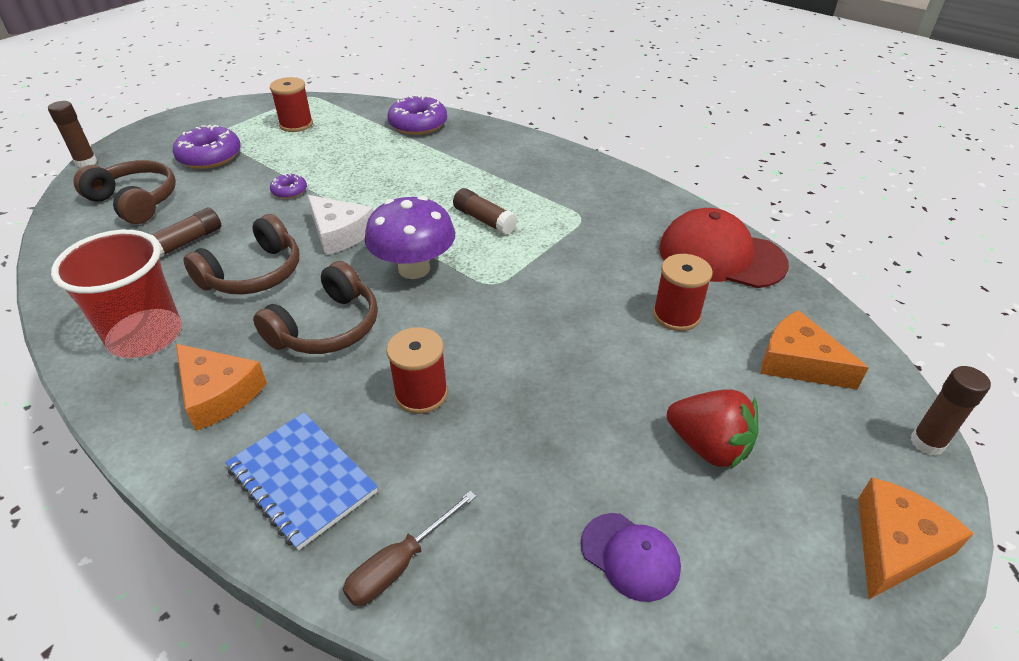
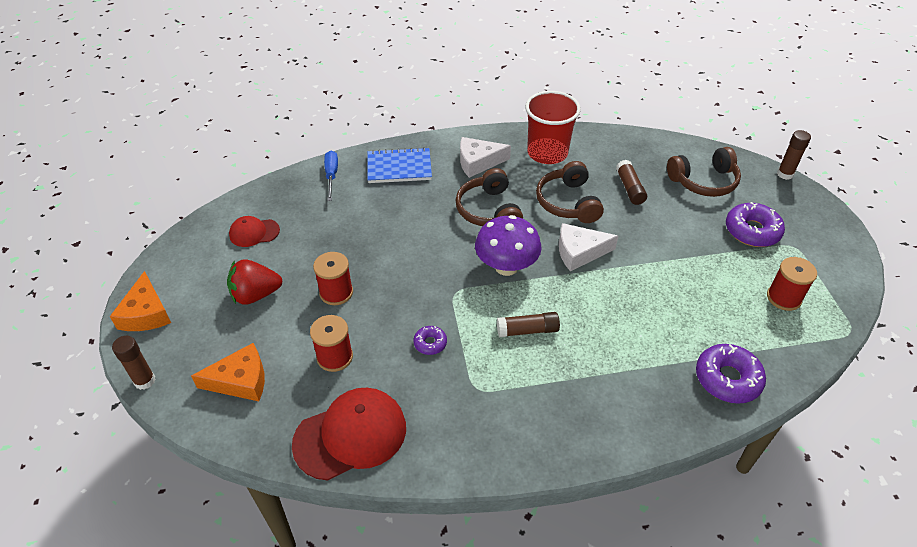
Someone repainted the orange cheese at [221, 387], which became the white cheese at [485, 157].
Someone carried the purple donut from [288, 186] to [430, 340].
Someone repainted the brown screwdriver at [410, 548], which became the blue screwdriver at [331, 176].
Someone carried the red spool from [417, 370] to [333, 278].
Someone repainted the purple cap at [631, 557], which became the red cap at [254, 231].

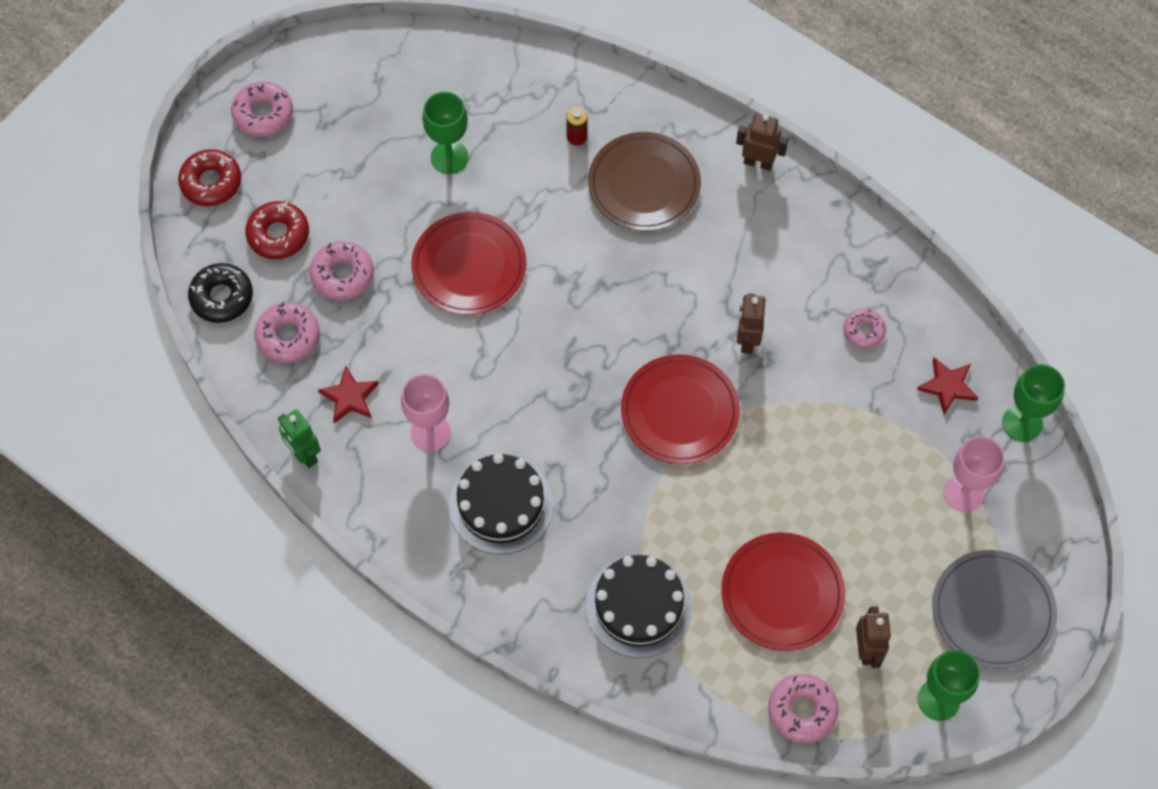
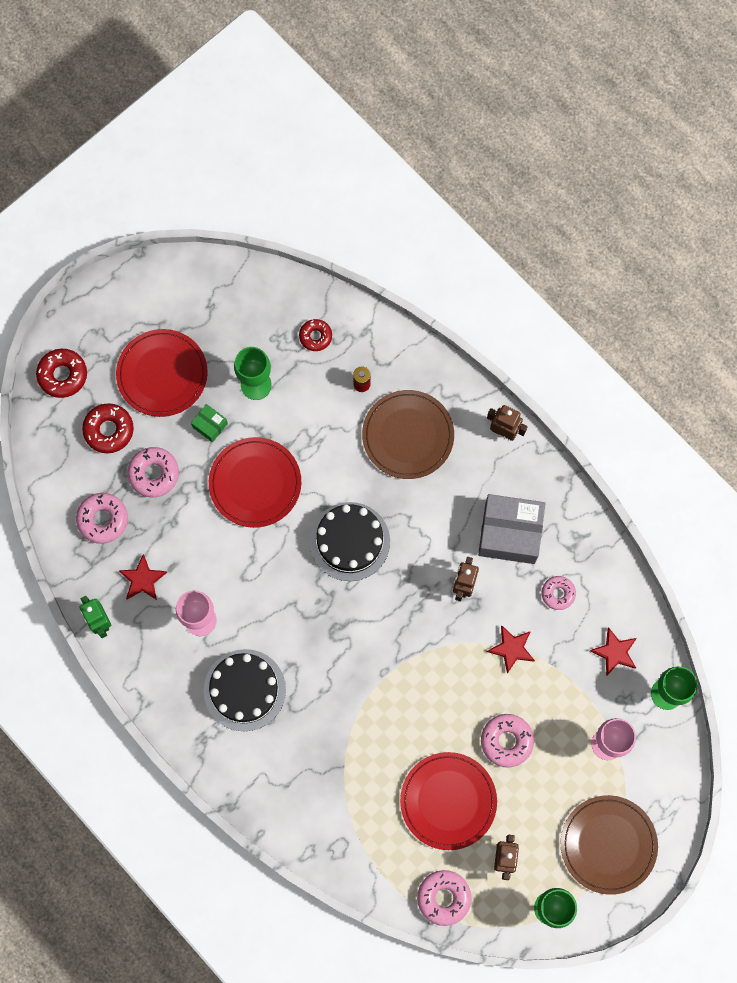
Someone took away the black donut at [220, 293].
Someone carried the pink donut from [262, 109] to [507, 741].
Someone carried the black cake from [638, 606] to [350, 541].
Someone carried the red plate from [680, 409] to [162, 373].
Someone repainted the grey plate at [994, 610], which became the brown plate at [609, 845].
Someone put down the green box at [209, 423].
Someone put down the red donut at [315, 335].
Someone put down the grey box at [512, 529].
Someone put down the red star at [511, 649].

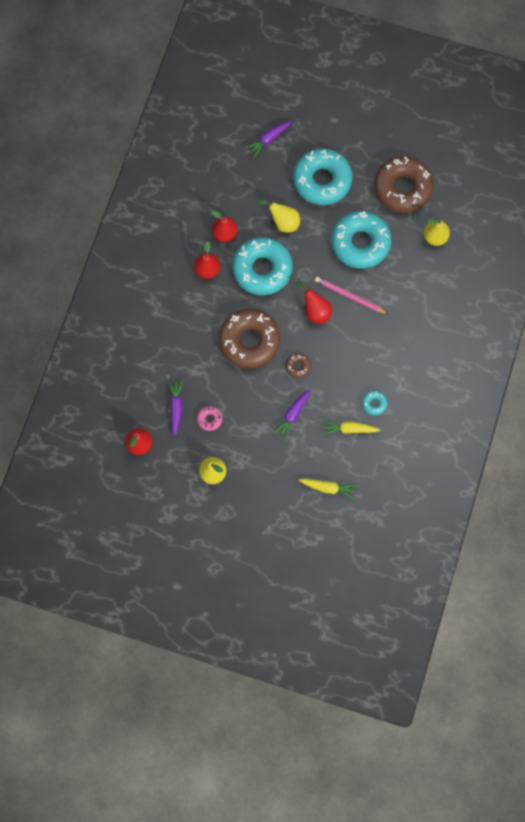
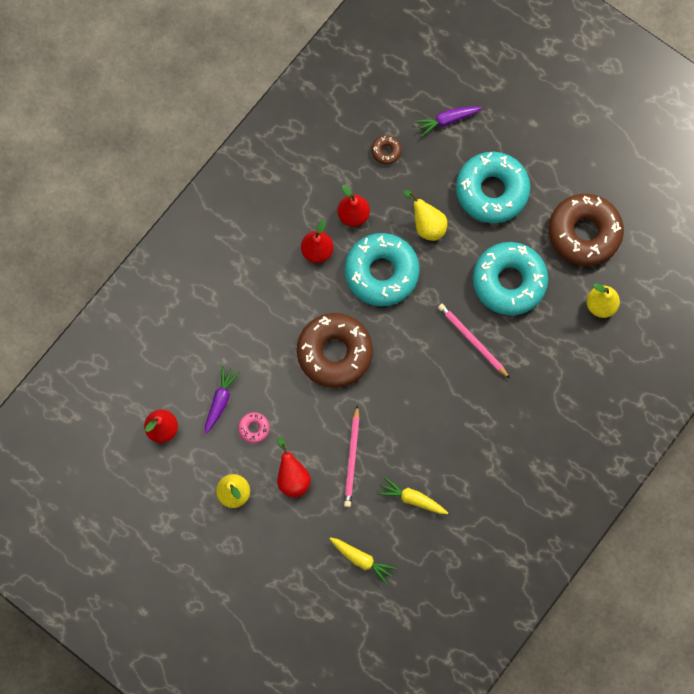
Someone swapped the purple carrot at [291, 414] for the pink pencil at [352, 456].
Someone carried the brown donut from [298, 365] to [386, 149].
Someone carried the red pear from [314, 302] to [294, 467].
Someone took away the turquoise donut at [374, 402].

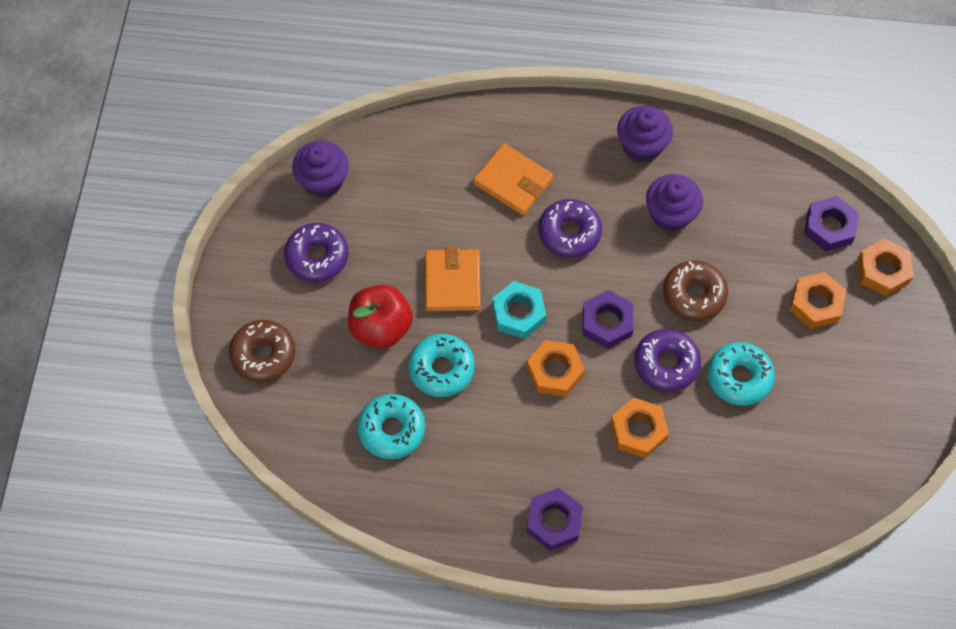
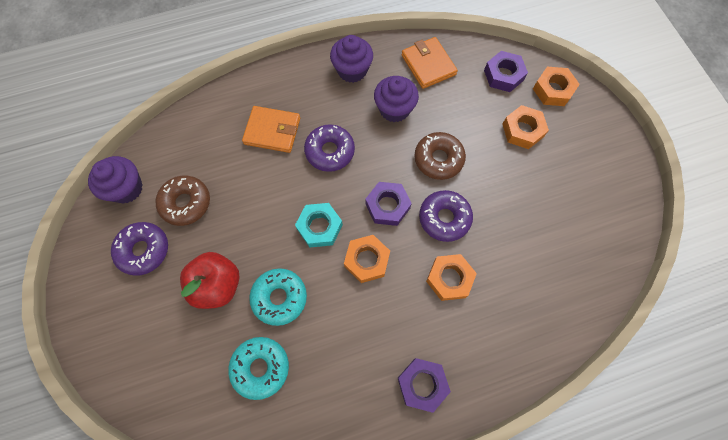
Someone carried the brown donut from [262, 351] to [182, 201].
Someone carried the orange wallet from [453, 279] to [429, 63].
Someone took away the turquoise donut at [741, 374].

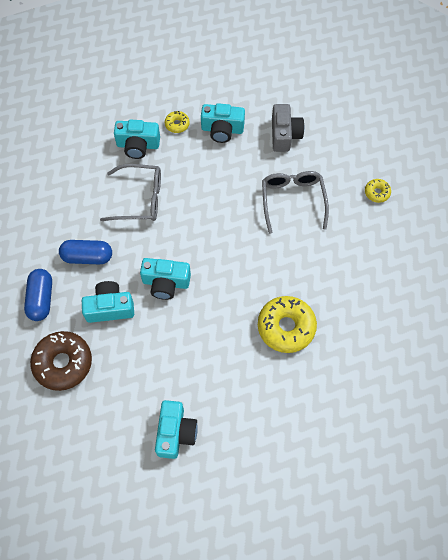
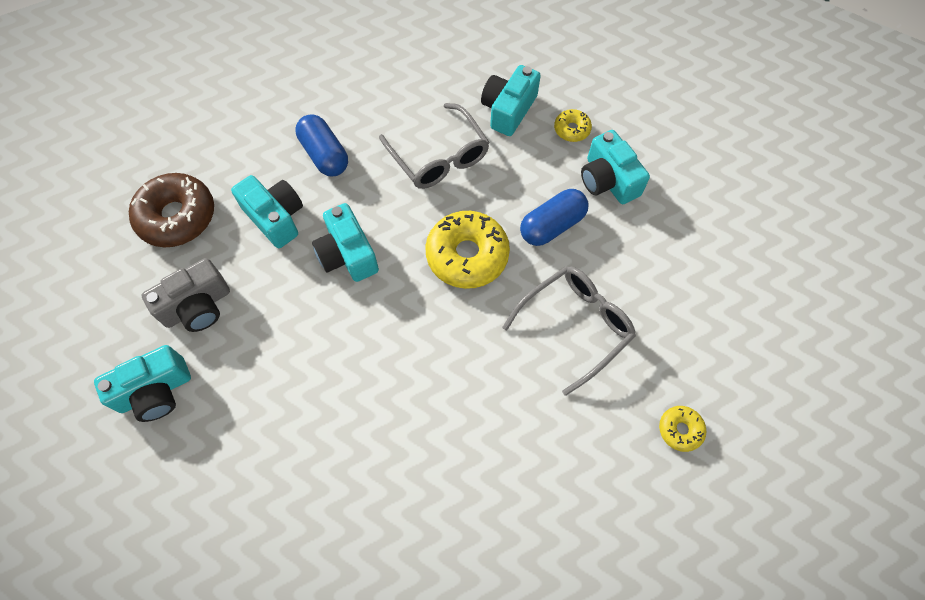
Someone carried the blue capsule from [38, 295] to [554, 217].
Someone rotated the turquoise camera at [137, 139] by 60 degrees clockwise.
Someone carried the yellow donut from [287, 324] to [467, 250].
Someone carried the grey camera from [288, 128] to [185, 295].

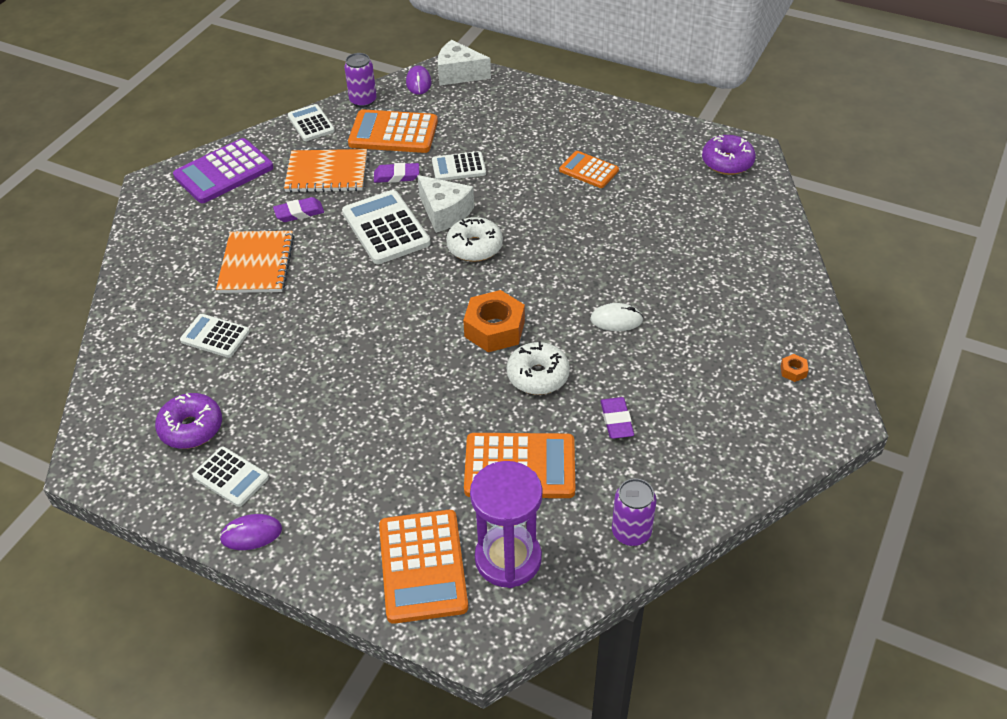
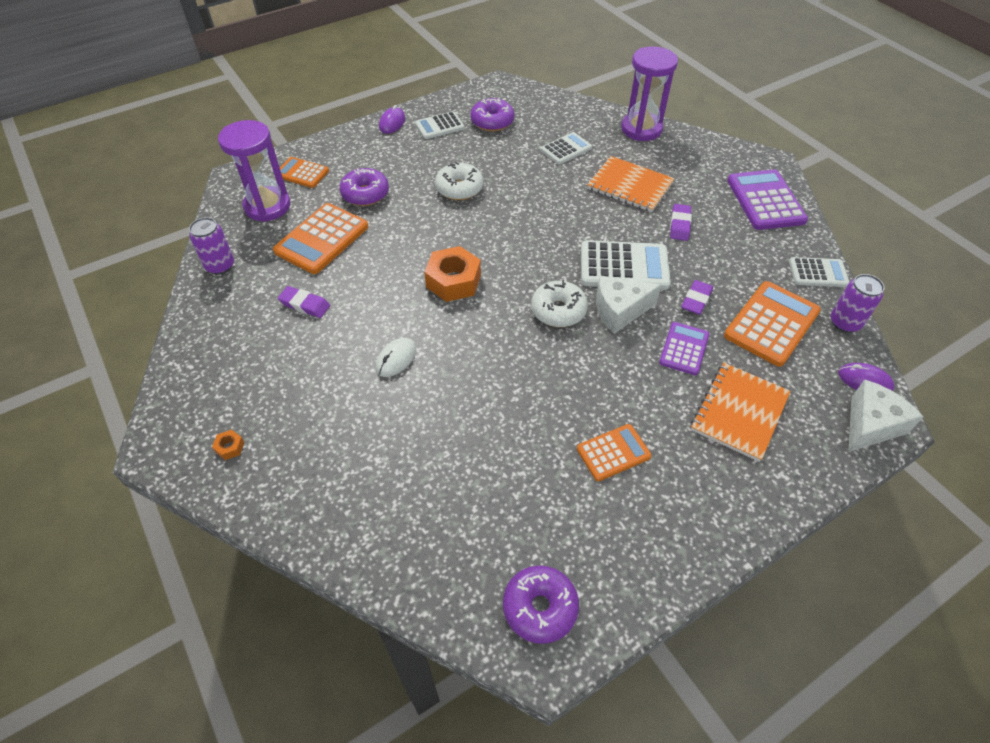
Someone carried the orange notebook from [325, 170] to [741, 412].
Someone scaled the orange calculator at [423, 567] by 0.60.
Someone repainted the white calculator at [459, 165], which became the purple calculator at [684, 348].
Someone carried the white donut from [538, 368] to [459, 181].
Someone put down the purple donut at [364, 187].
Someone put down the purple hourglass at [649, 93].

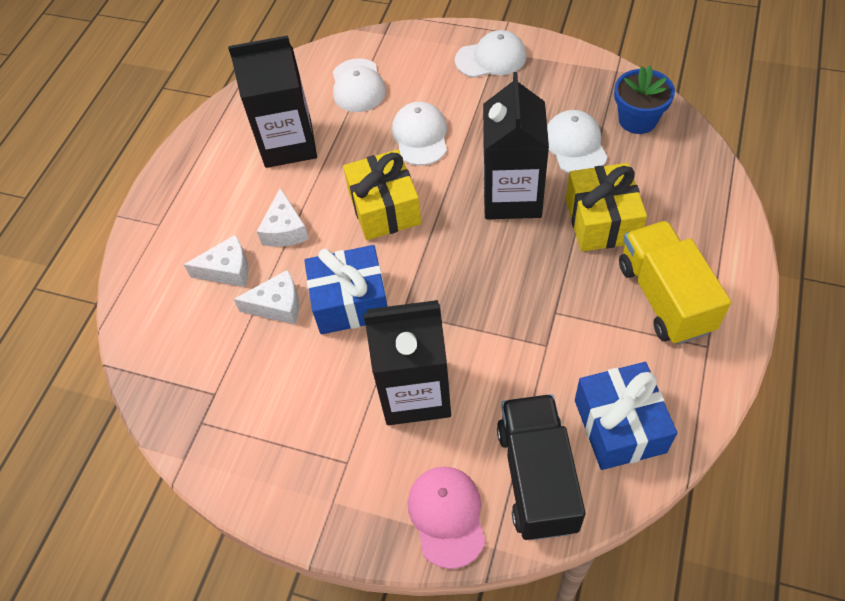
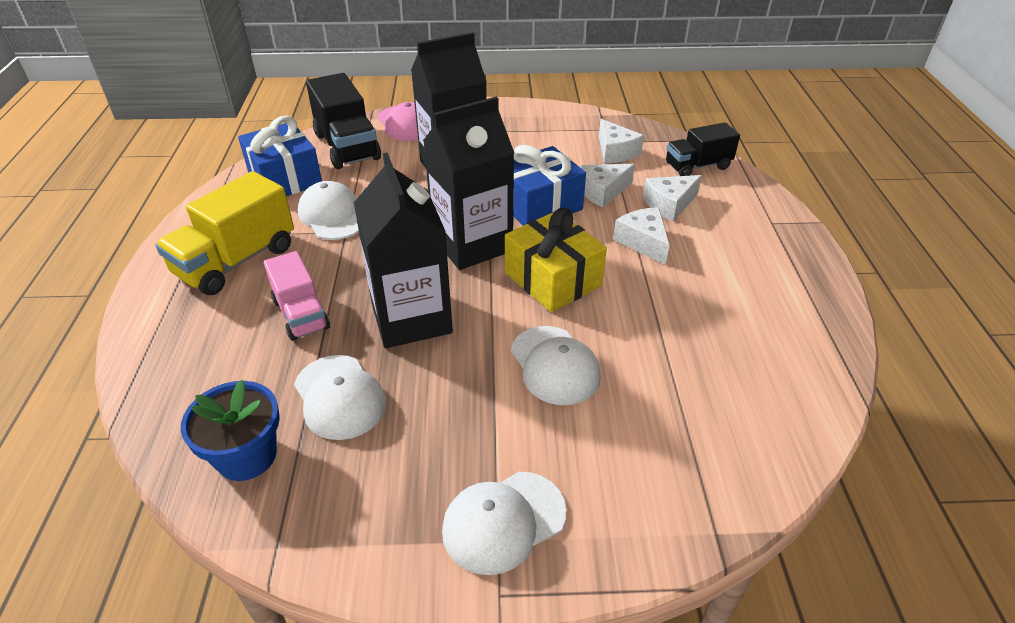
Someone carried the black carton from [272, 101] to [468, 183].
Someone carried the white cap from [359, 85] to [328, 210].
Someone swapped the yellow gift at [606, 207] for the pink truck at [297, 296].
Someone rotated the yellow truck at [675, 283] by 75 degrees clockwise.
Someone put down the white cheese at [621, 141].
Someone put down the black truck at [703, 149].

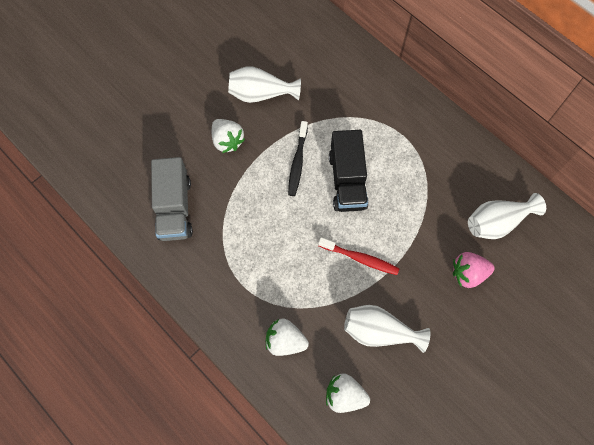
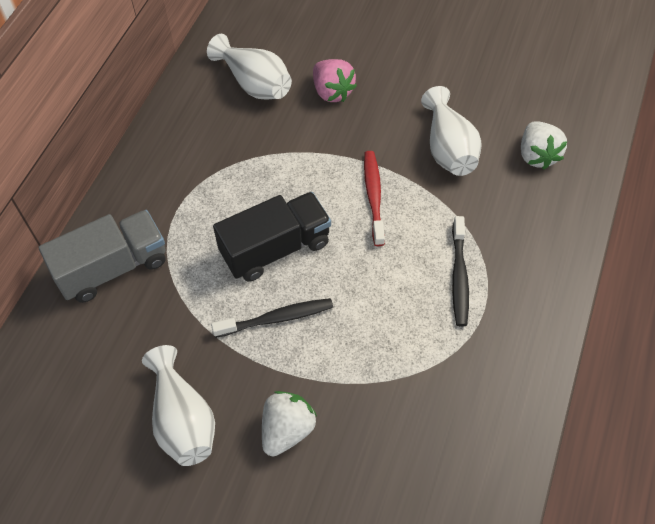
Someone carried the grey truck from [172, 199] to [102, 256].
Someone took away the white strawberry at [287, 337].
Someone put down the black toothbrush at [460, 271].

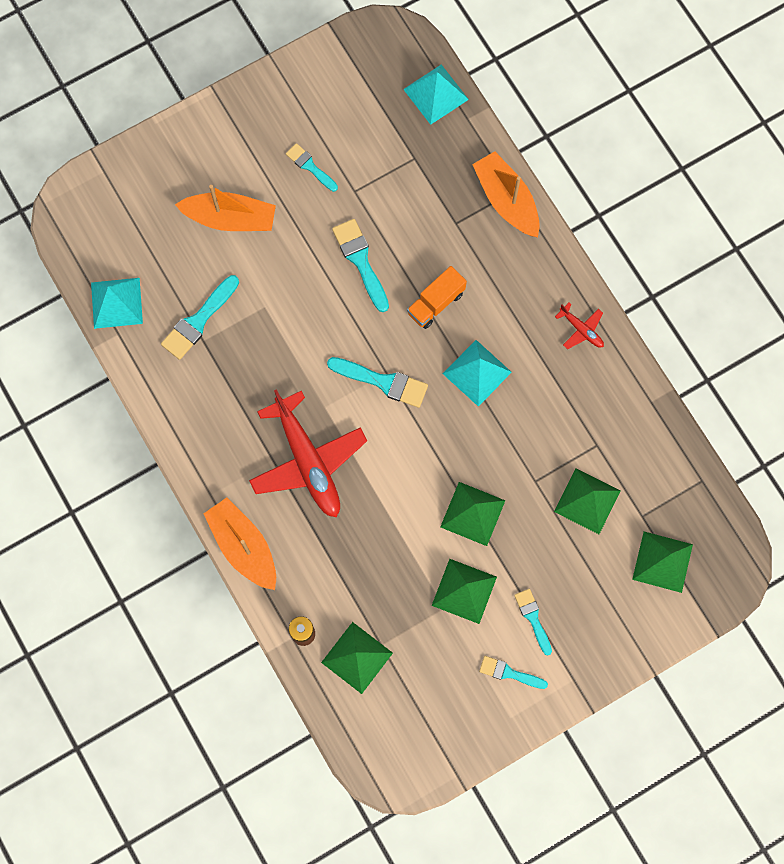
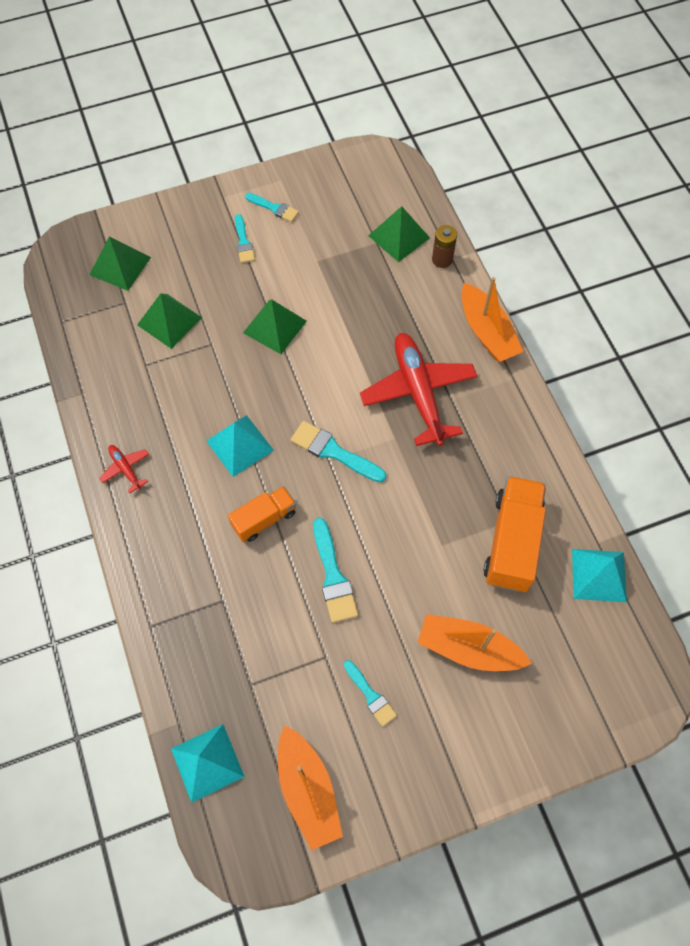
Someone swapped the turquoise brush at [200, 317] for the orange truck at [514, 534].
Someone took away the green pyramid at [464, 591].
Someone carried the orange boat from [506, 194] to [310, 787].

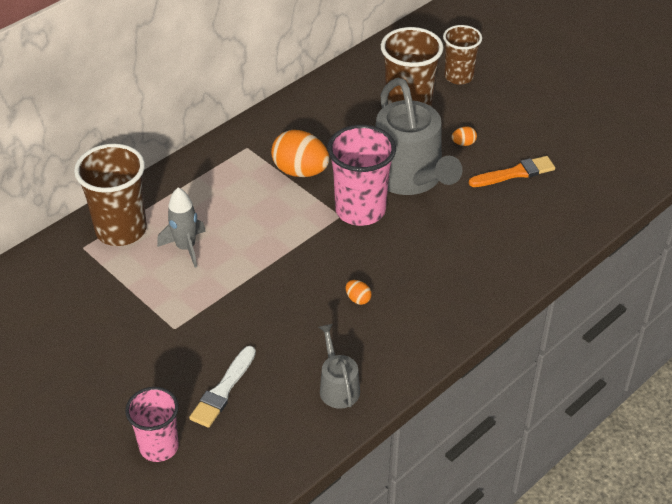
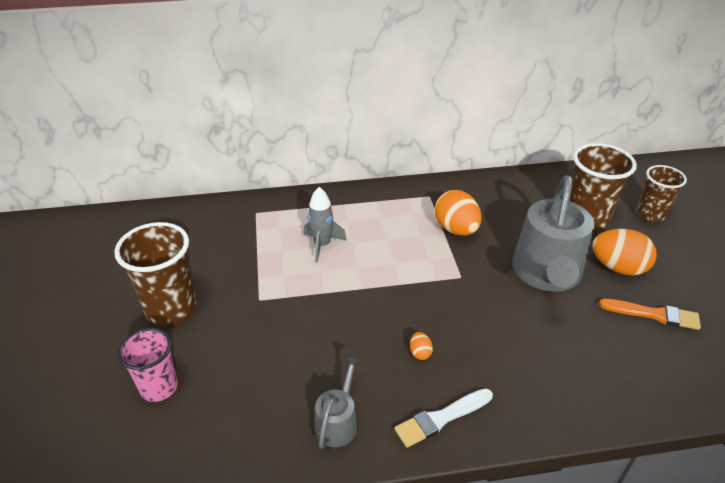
Someone carried the brown cup from [110, 195] to [155, 273].
Someone carried the white brush from [222, 387] to [444, 418].
Someone took away the pink cup at [361, 175].
Someone scaled the orange egg at [464, 136] by 2.31.

